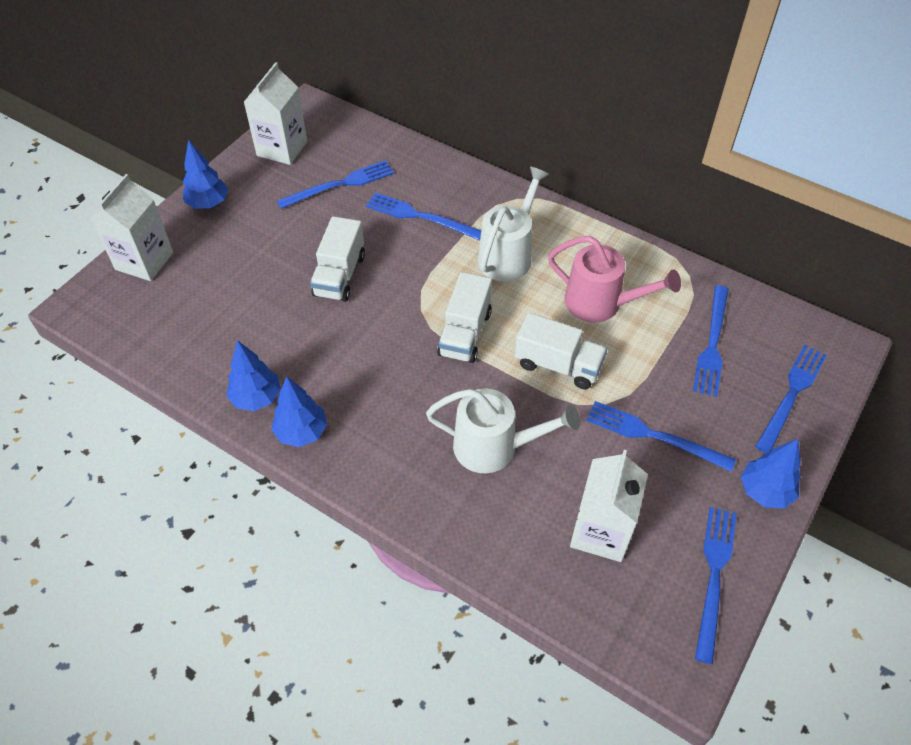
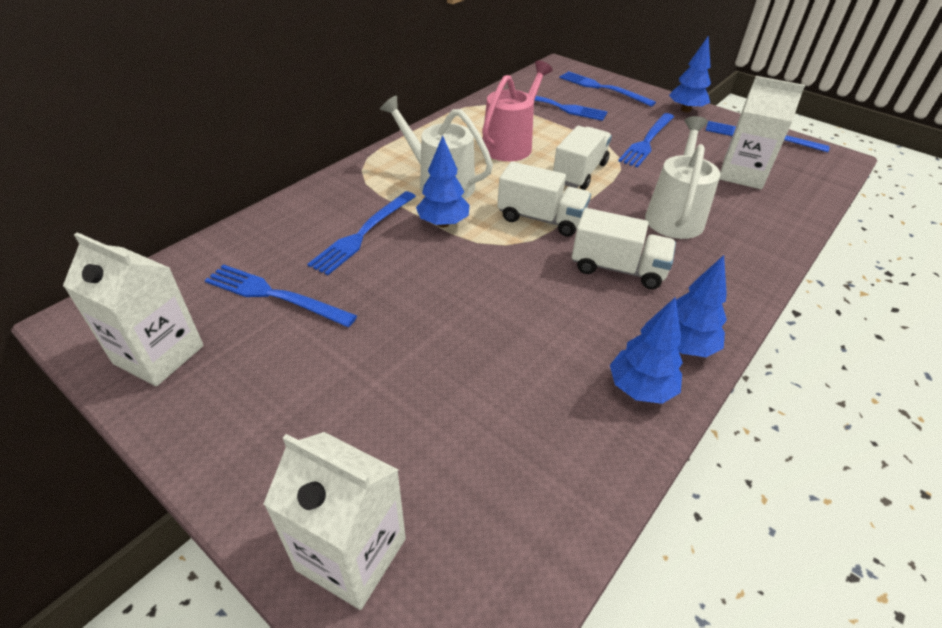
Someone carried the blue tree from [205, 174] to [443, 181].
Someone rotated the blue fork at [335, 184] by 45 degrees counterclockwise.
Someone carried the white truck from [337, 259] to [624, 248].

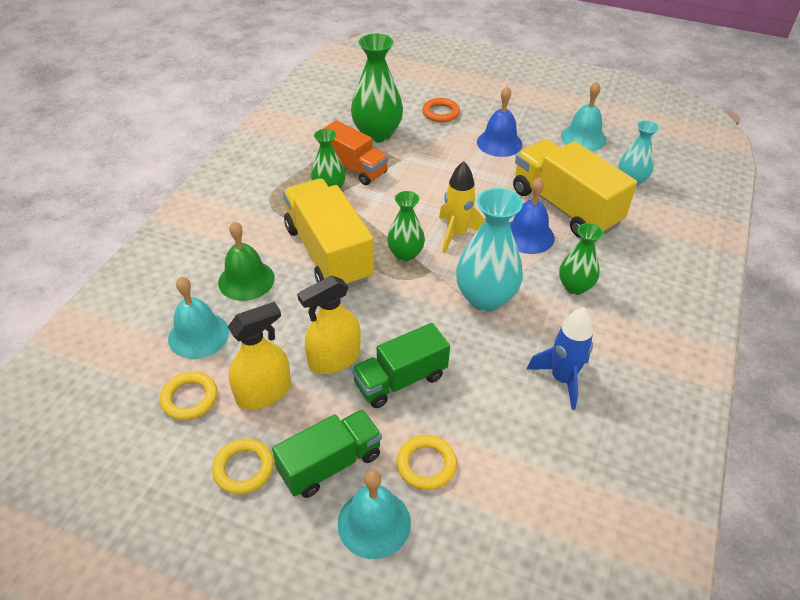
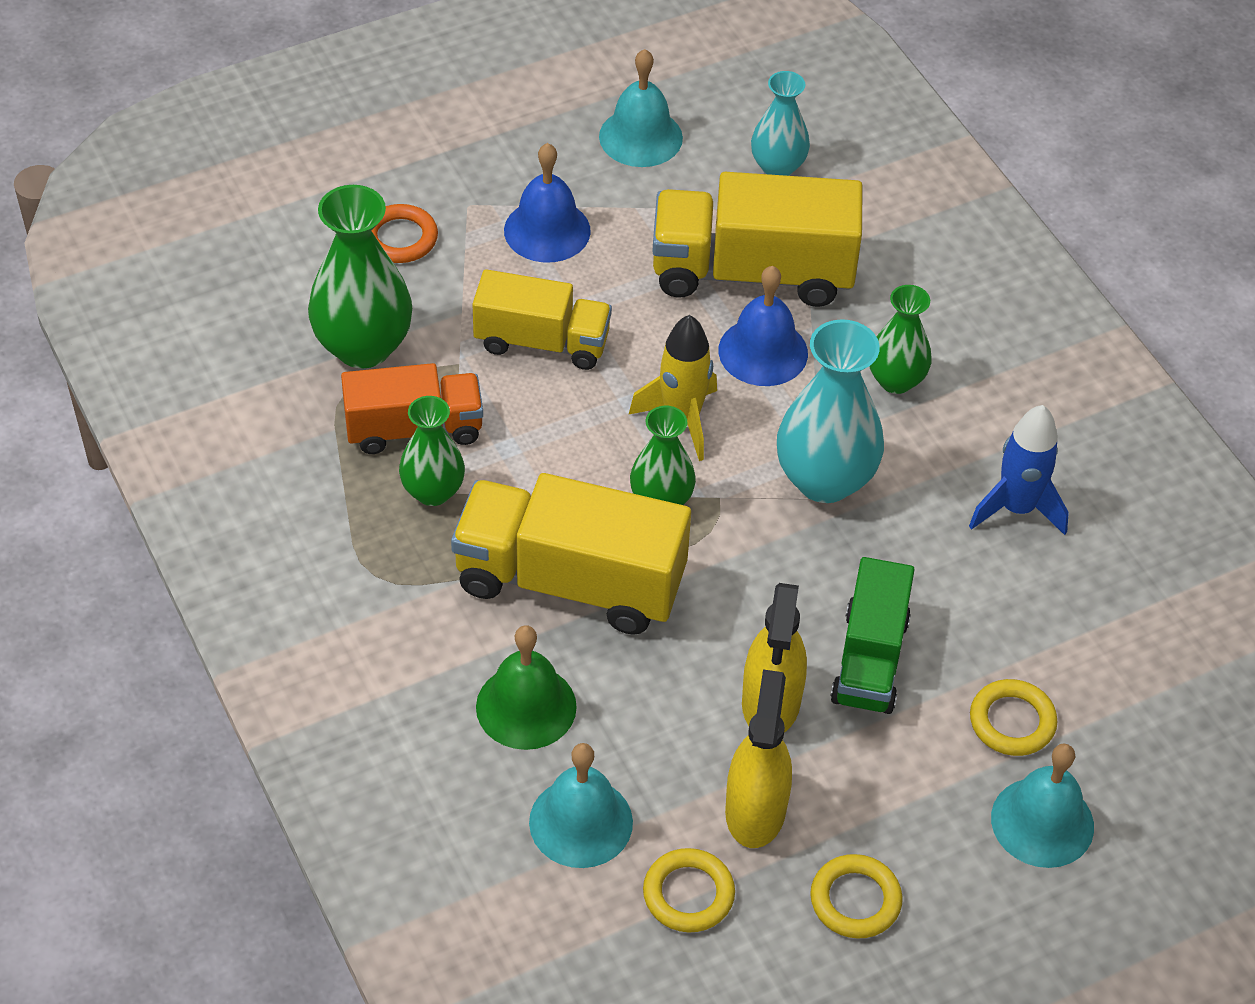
Someone took away the green truck at [327, 453].
Someone put down the yellow truck at [542, 319].

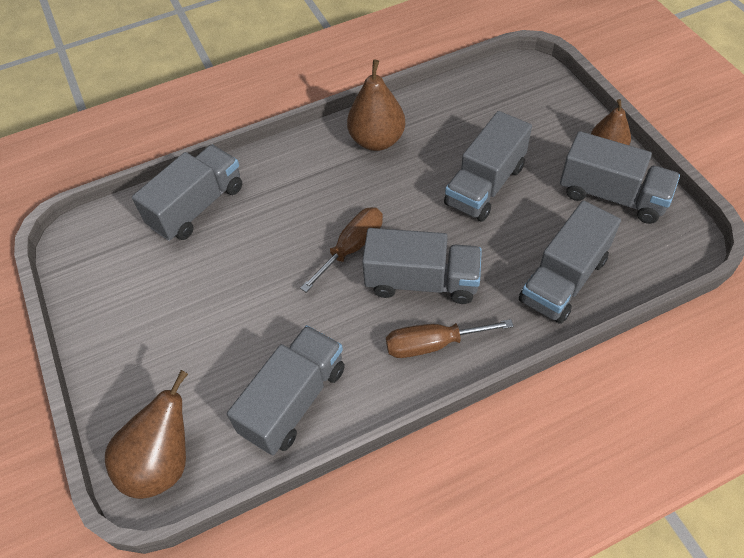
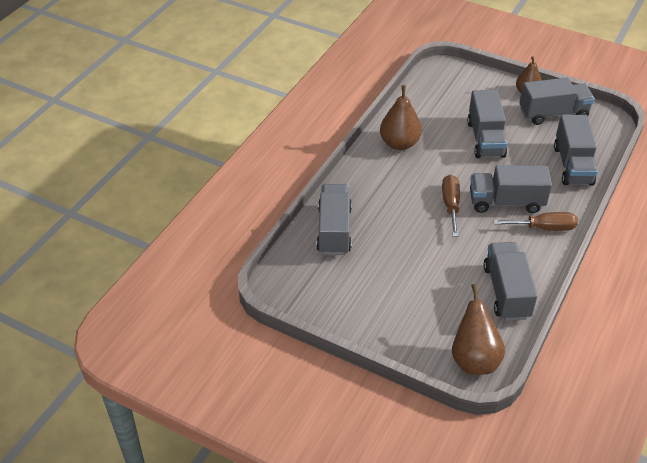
Someone rotated the grey truck at [422, 266] by 150 degrees counterclockwise.
Someone rotated the brown screwdriver at [450, 338] by 135 degrees counterclockwise.

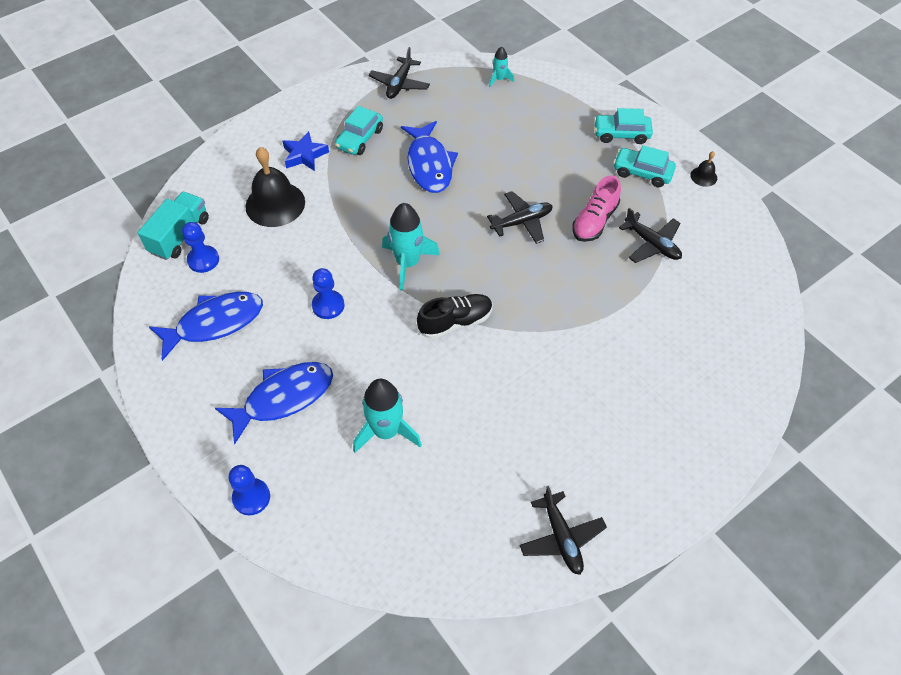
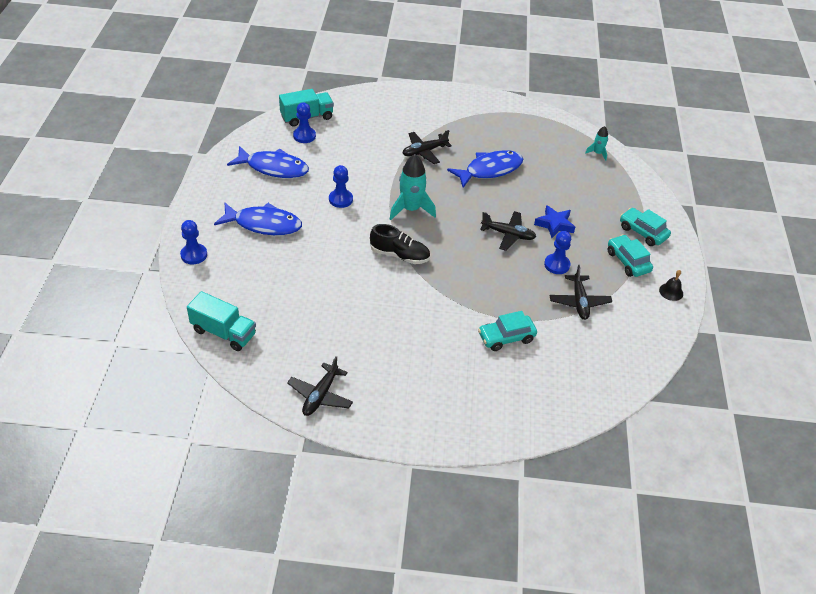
Someone took away the black bell at [275, 187].
Someone carried the blue star from [306, 151] to [554, 221].
Someone carried the turquoise car from [359, 130] to [507, 331].
Someone took away the turquoise rocket at [387, 416].
Someone carried the black plane from [399, 73] to [427, 147].
Someone rotated the blue fish at [429, 157] by 150 degrees counterclockwise.
Someone swapped the pink shoe at [596, 209] for the blue pawn at [557, 252].
Someone put down the turquoise truck at [221, 321].

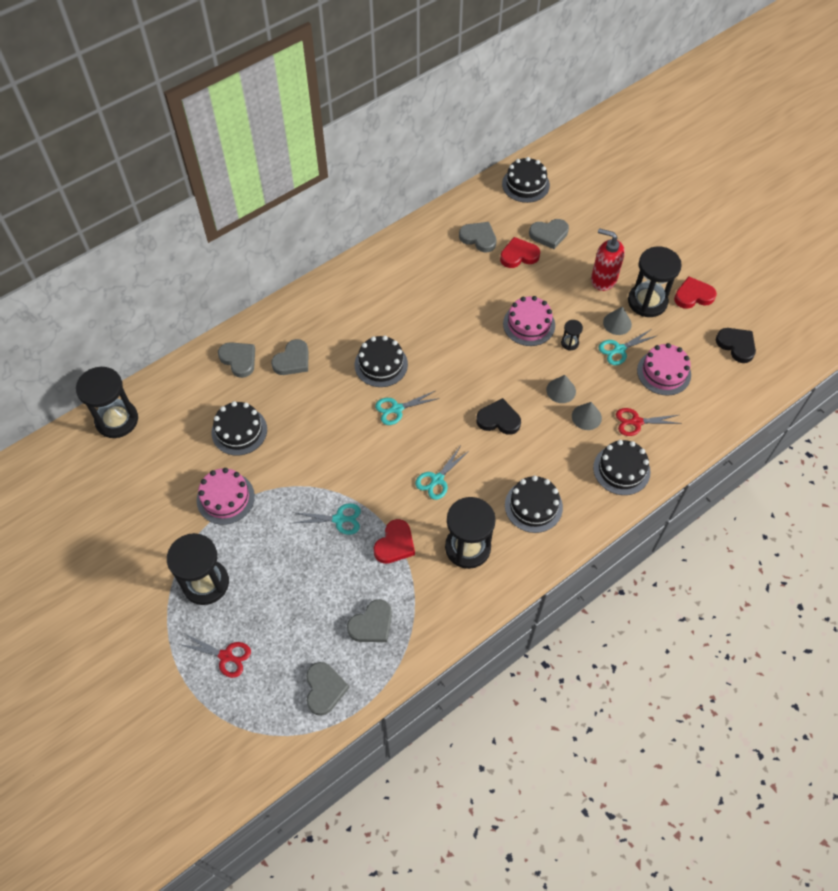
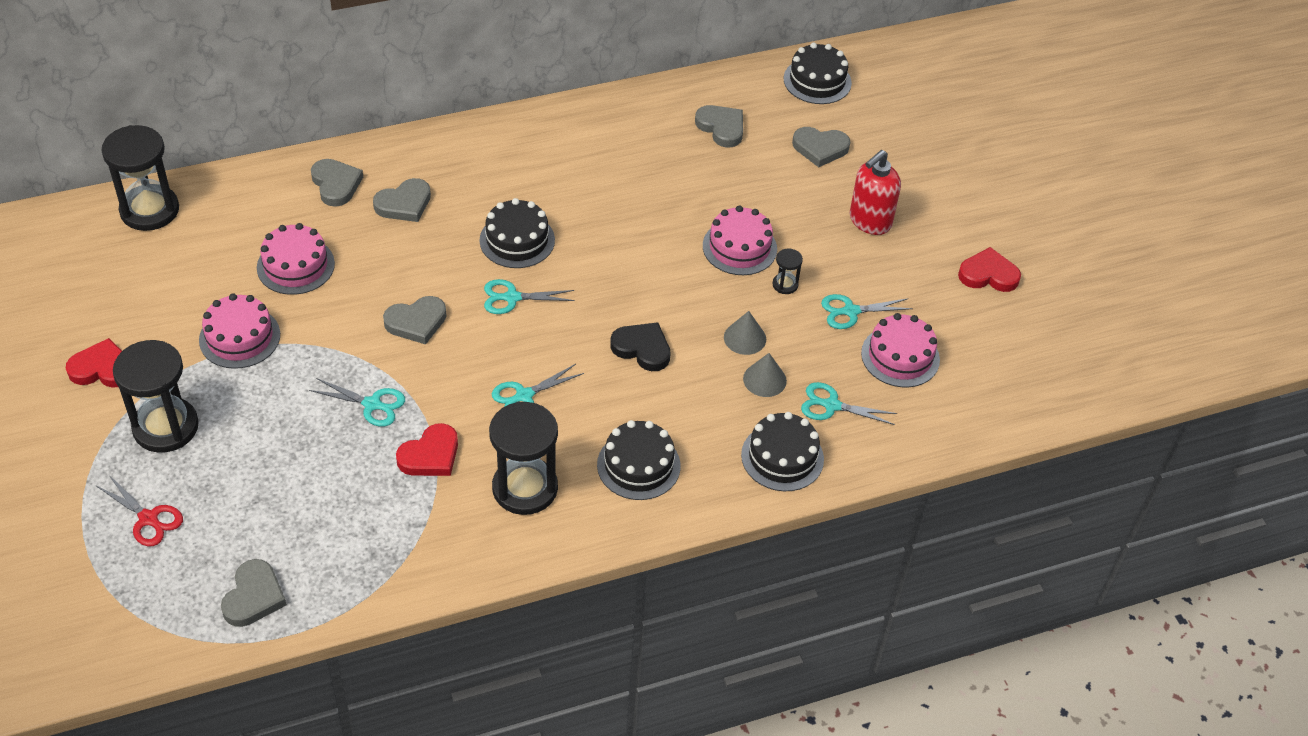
Someone repainted the black cake at [239, 428], which became the pink cake at [296, 259].
Someone carried the grey heart from [369, 620] to [414, 320].
Someone carried the red heart from [520, 252] to [94, 363].
Someone rotated the red soap dispenser at [608, 259] by 90 degrees counterclockwise.
Someone took away the grey cone at [617, 321].
Someone repainted the red scissors at [649, 422], which became the turquoise scissors at [849, 403].
Someone took away the black hourglass at [655, 282].
Someone took away the black heart at [736, 345].

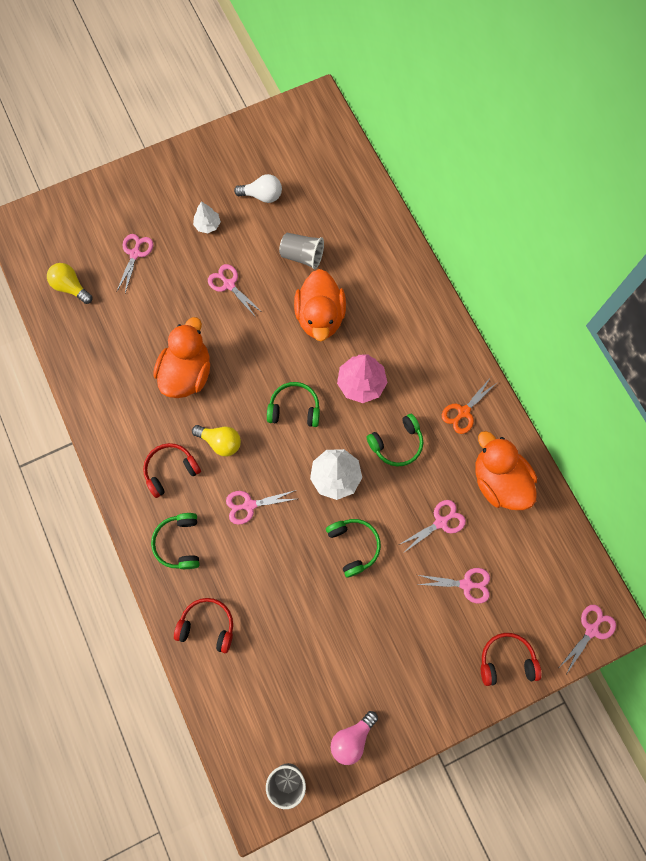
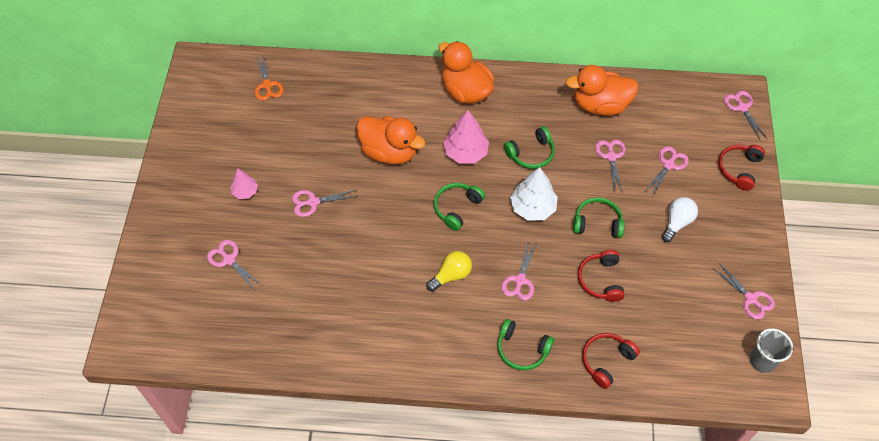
Someone took away the yellow light bulb at [69, 283].
Someone carried the red headphones from [172, 470] to [601, 276].
Someone carried the orange duck from [181, 357] to [466, 72].
Someone repainted the white tree at [207, 217], which became the pink tree at [244, 183].
Someone carried the white light bulb from [258, 188] to [680, 219].
Someone took away the grey cup at [301, 251].
Someone swapped the pink light bulb at [354, 738] for the pink scissors at [744, 291].
Someone rotated the green headphones at [395, 440] by 60 degrees clockwise.
Someone carried the orange scissors from [470, 405] to [269, 77].

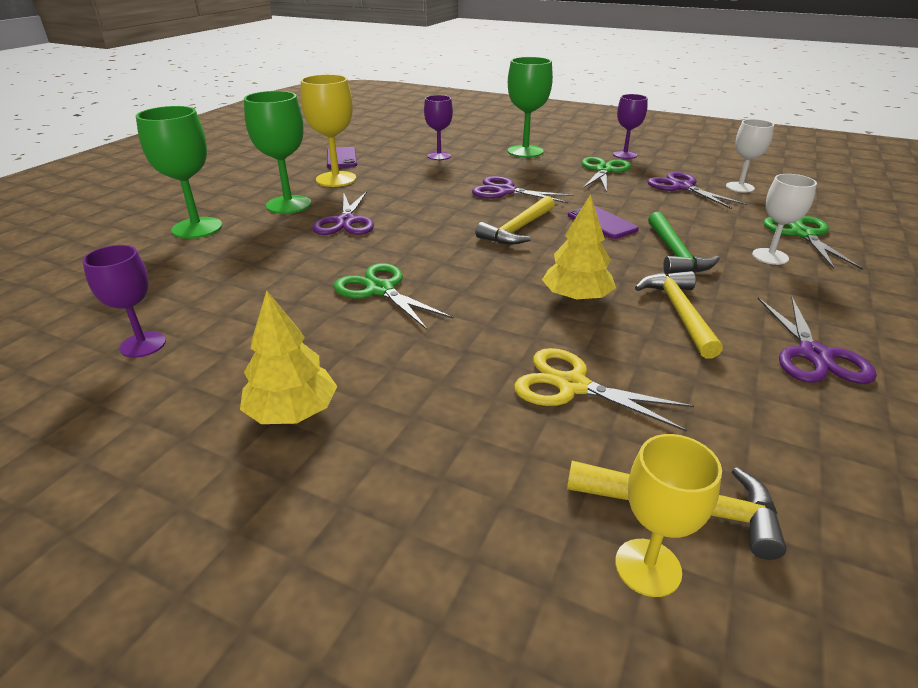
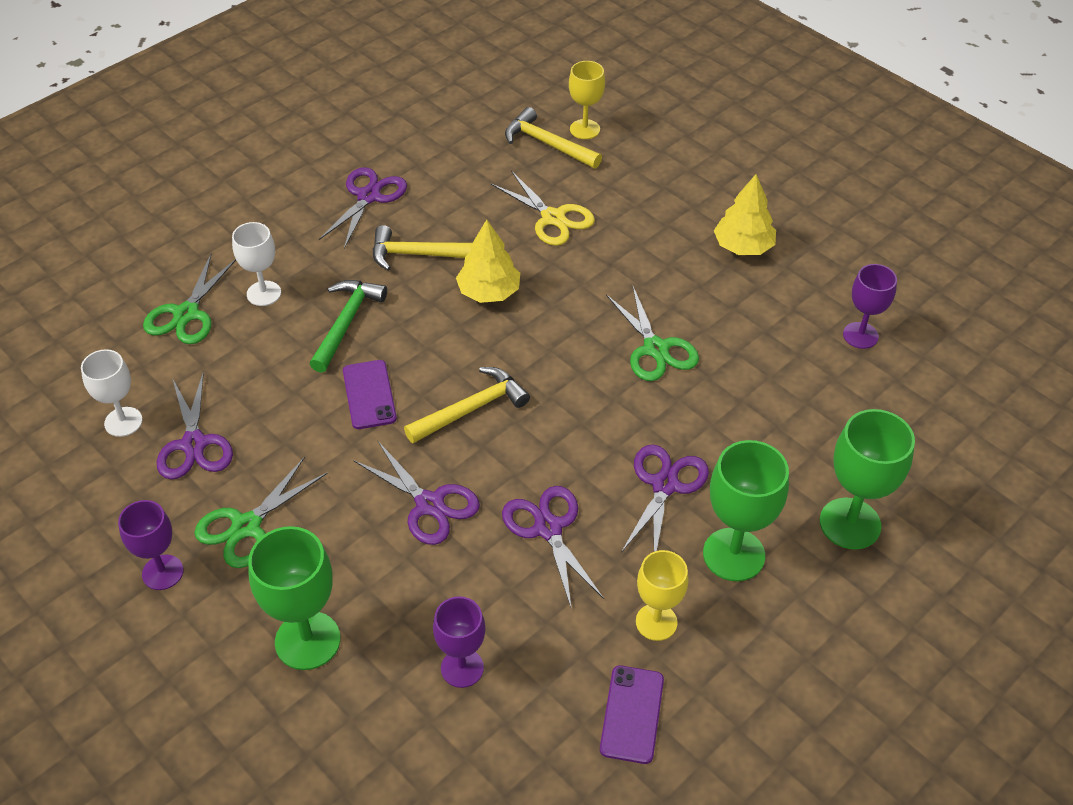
Someone scaled the yellow goblet at [329, 130] by 0.65.
Someone rotated the yellow hammer at [679, 315] by 75 degrees clockwise.
Someone put down the purple scissors at [553, 548].

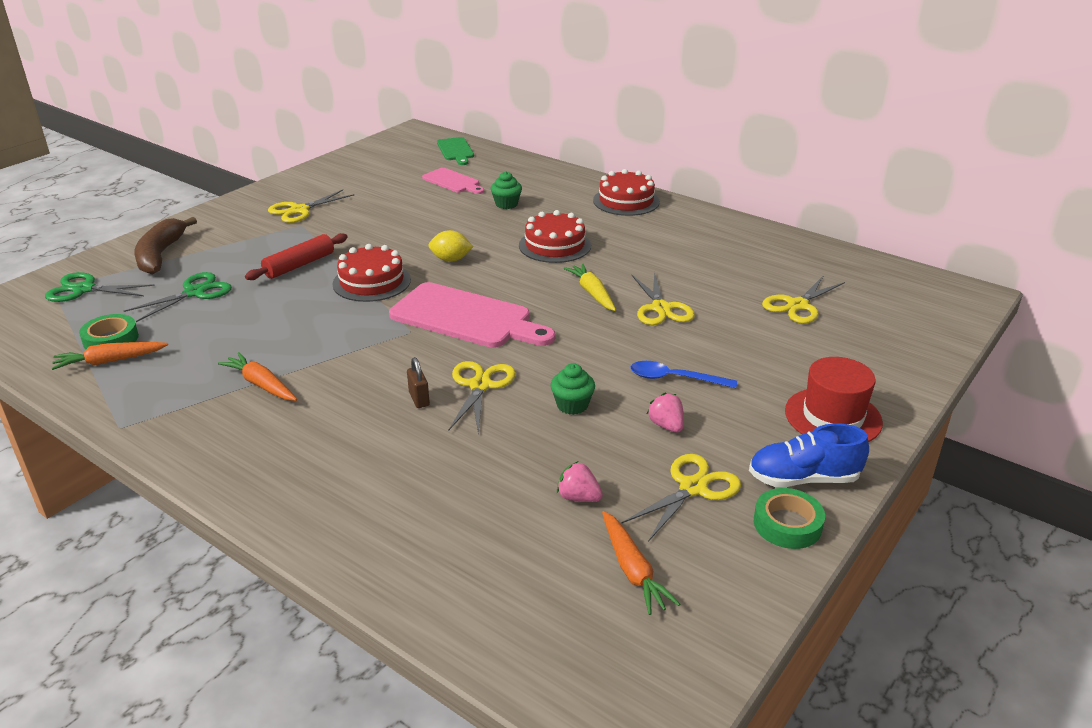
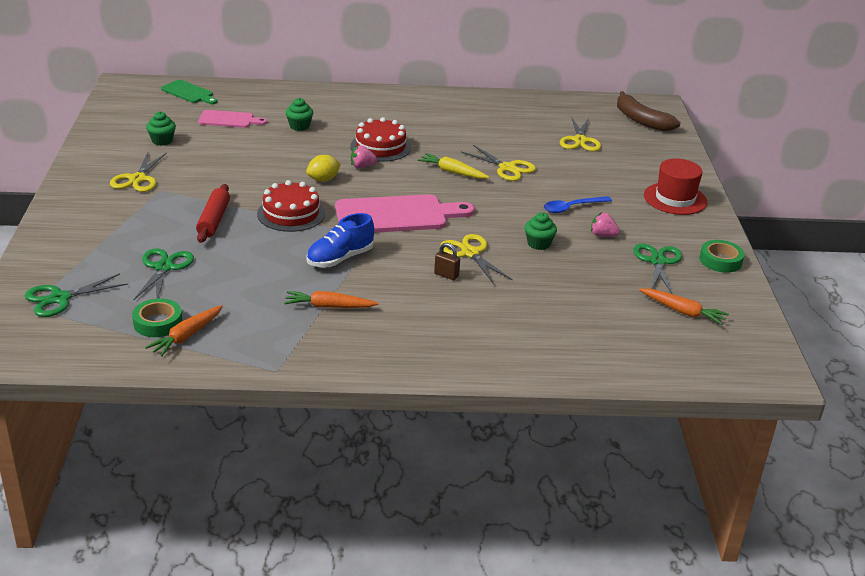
Someone carried the brown banana from [165, 246] to [648, 111].
Someone carried the pink strawberry from [580, 481] to [364, 156].
Someone took away the red cake at [626, 192].
Someone repainted the yellow scissors at [681, 498], which became the green scissors at [657, 268].
Someone carried the blue shoe from [809, 455] to [340, 240].
Someone put down the green cupcake at [161, 128].

